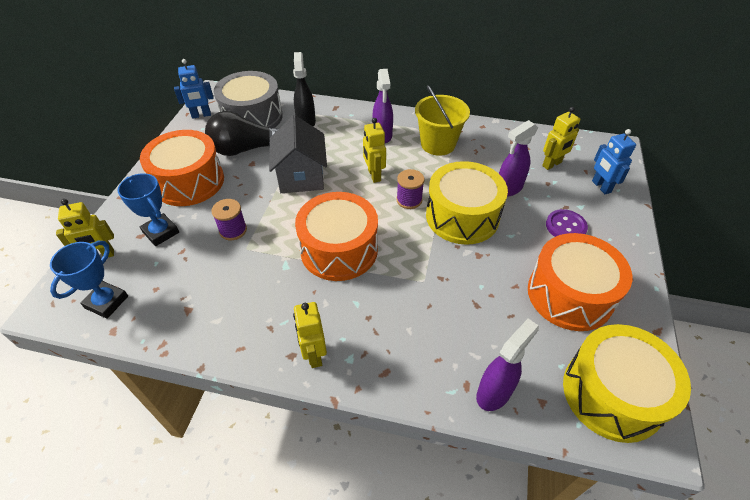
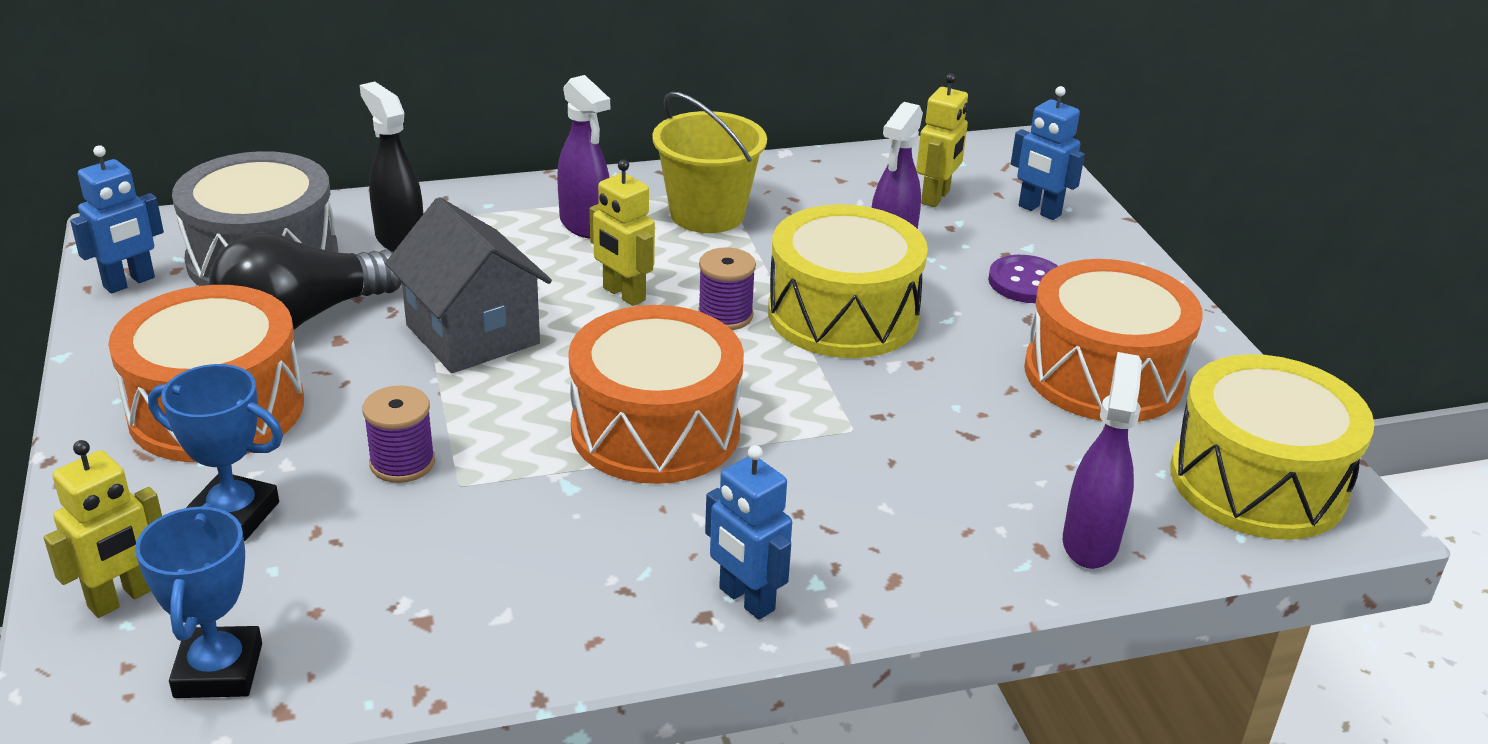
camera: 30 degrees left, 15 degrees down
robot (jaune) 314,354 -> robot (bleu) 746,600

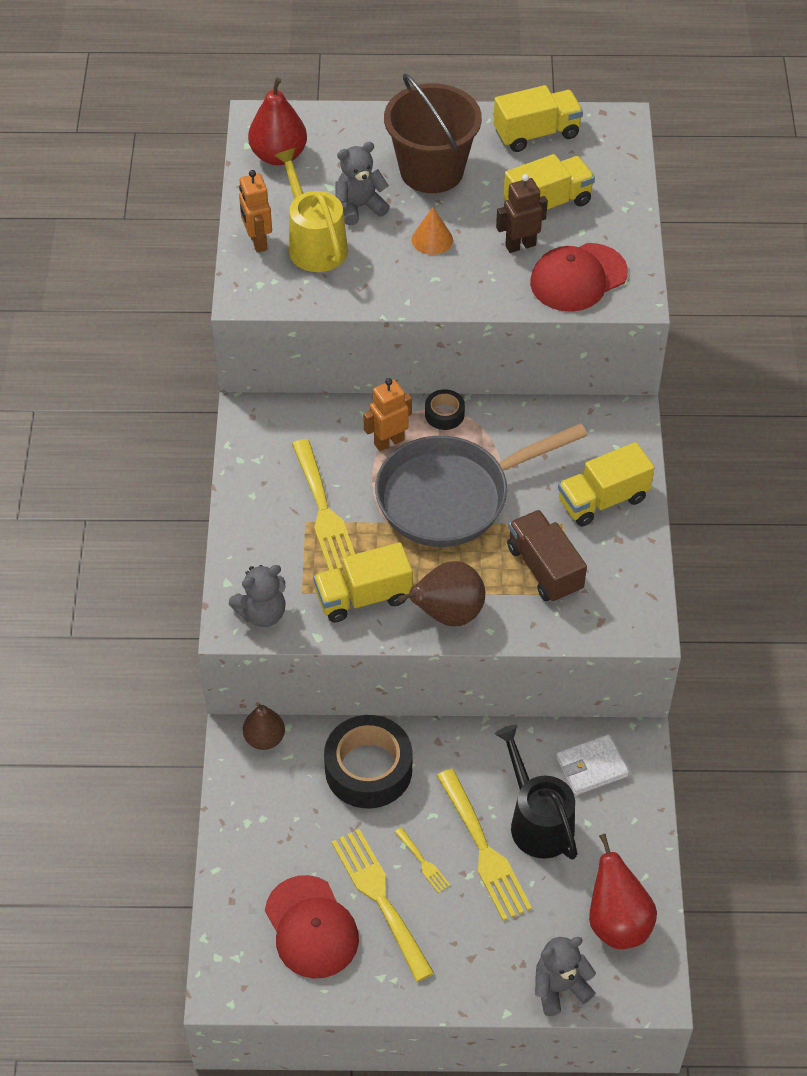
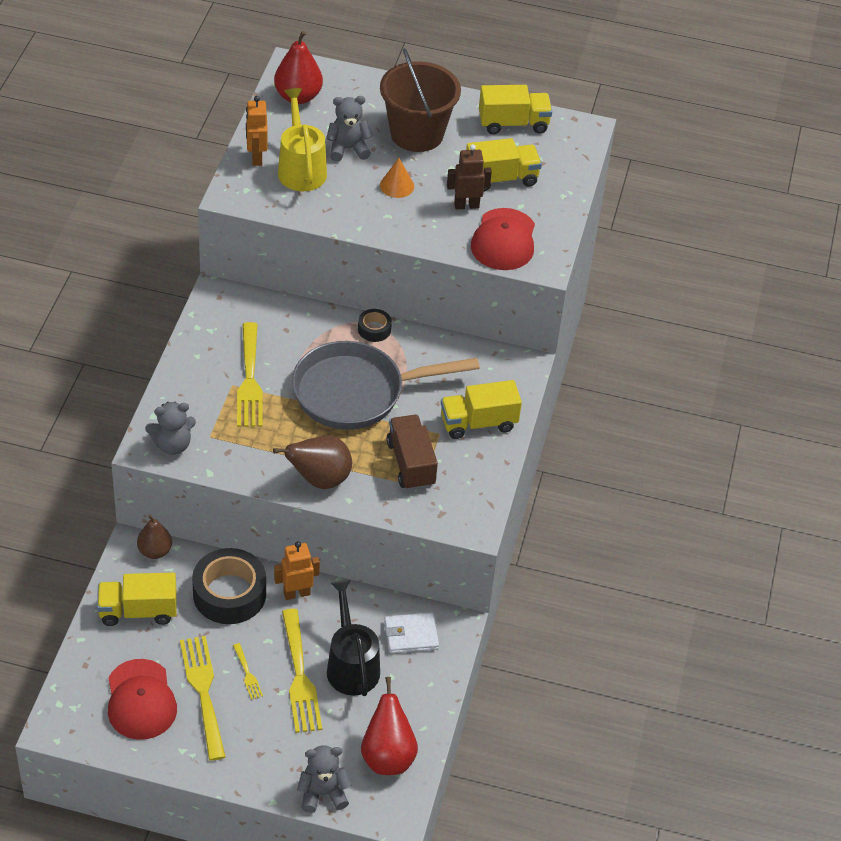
camera: 10 degrees right, 5 degrees down
casquette (rouge) 578,278 -> casquette (rouge) 504,240, 60 degrees counterclockwise
robot (orange) 389,442 -> robot (orange) 296,593, moved
camion (jaune) 363,597 -> camion (jaune) 138,611, moved

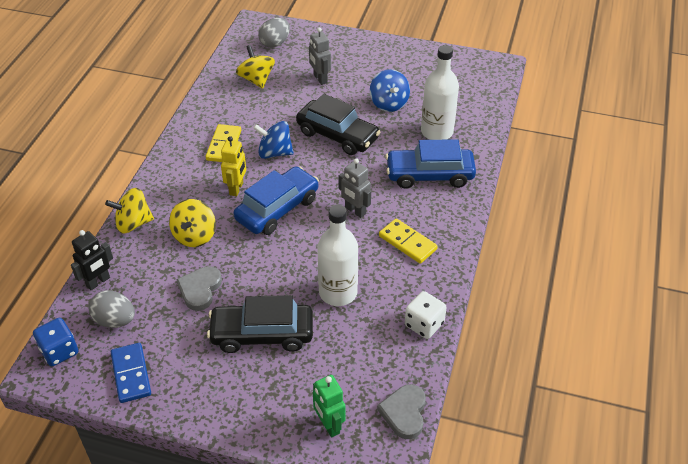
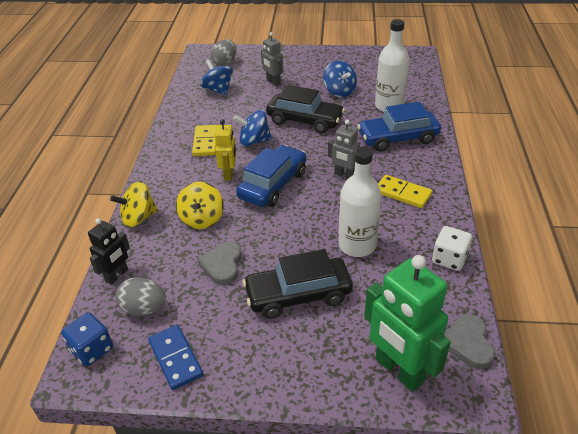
camera: 10 degrees left, 5 degrees down
toupie (jaune) 256,79 -> toupie (bleu) 218,90
robot (vert) 329,425 -> robot (vert) 399,370, x1.80

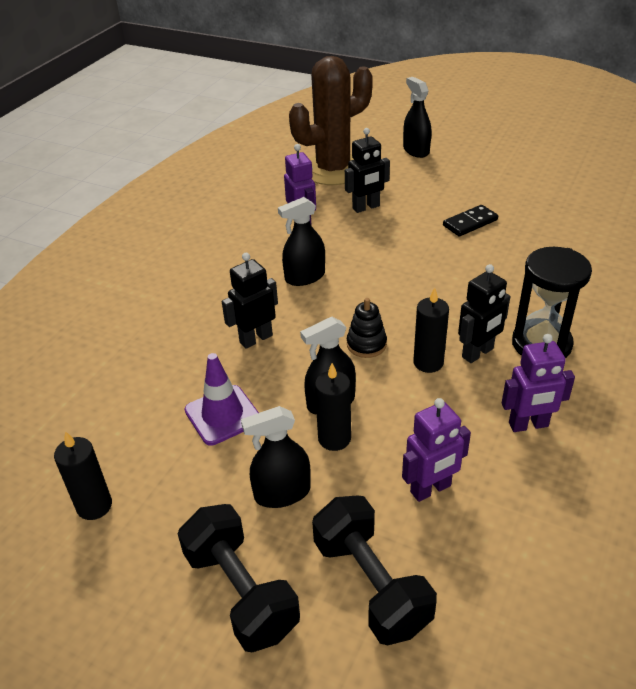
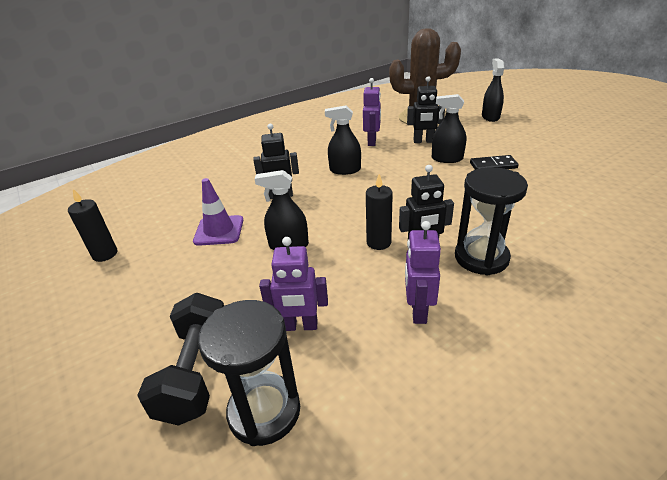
camera: 30 degrees right, 5 degrees down
jouet à empiler (noir) 366,344 -> none
robot (violet) 528,425 -> robot (violet) 418,311, 75 degrees clockwise
bougie (noir) 334,438 -> none
vaporisateur (noir) 282,493 -> vaporisateur (noir) 447,159, moved
haltère (noir) 241,592 -> none
none -> sablier (noir) 264,411

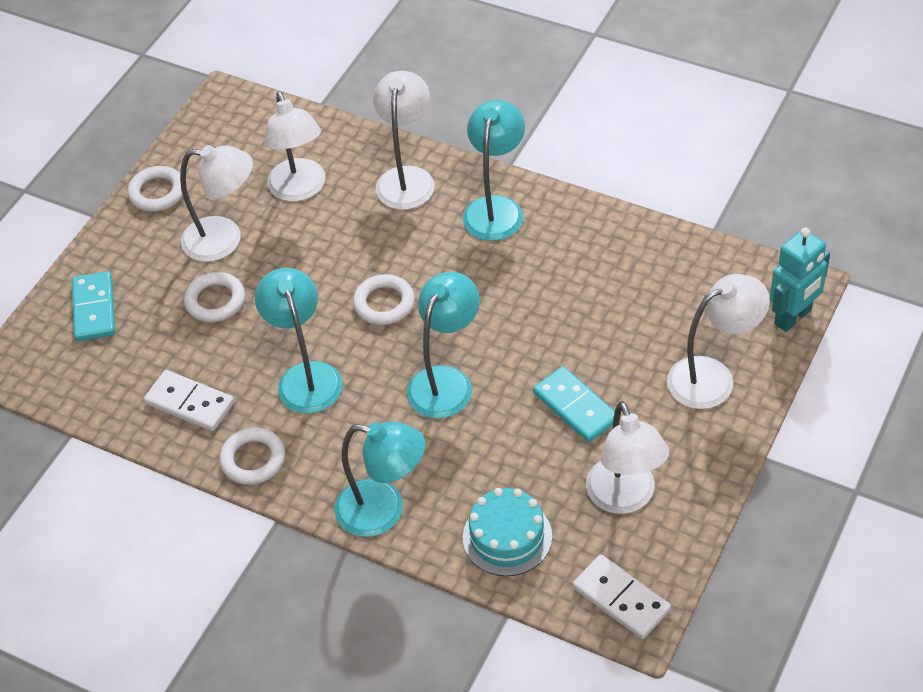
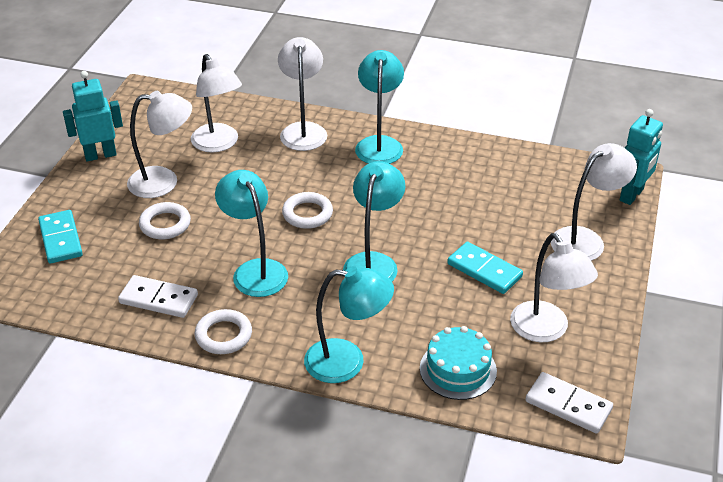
camera: 15 degrees left, 10 degrees down
anneau (blanc) 157,192 -> robot (turquoise) 100,155

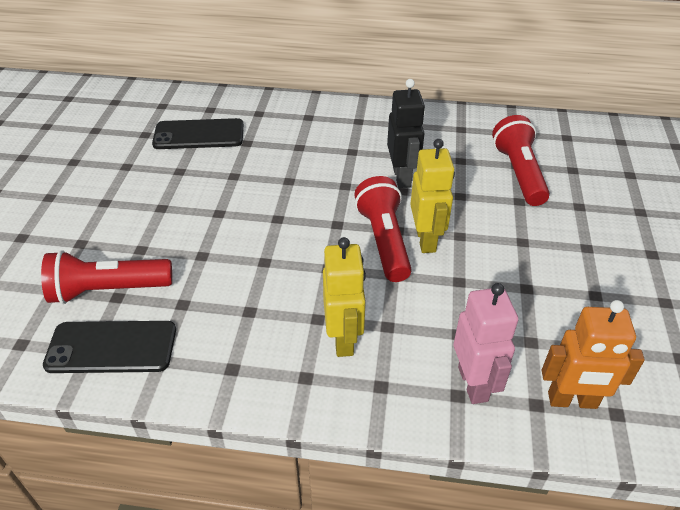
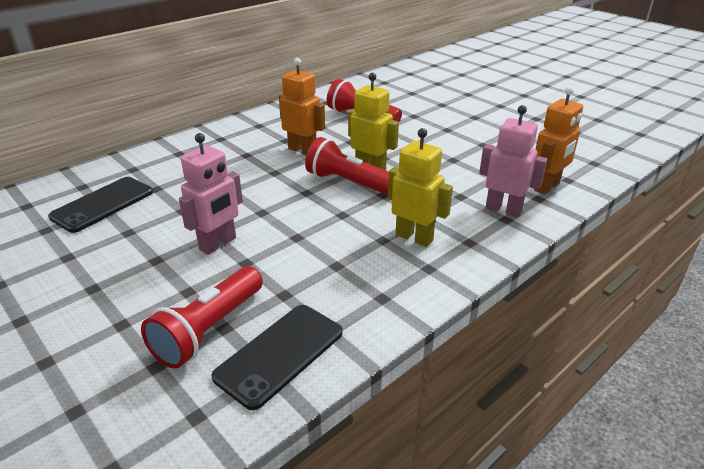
camera: 50 degrees left, 10 degrees down
robot (noir) 402,177 -> robot (orange) 302,150
none -> robot (rose) 218,244

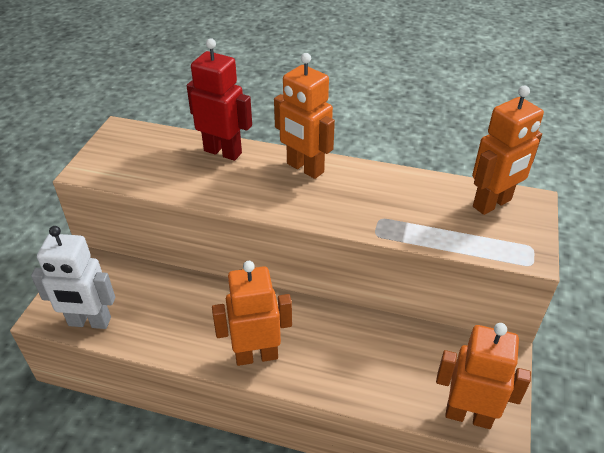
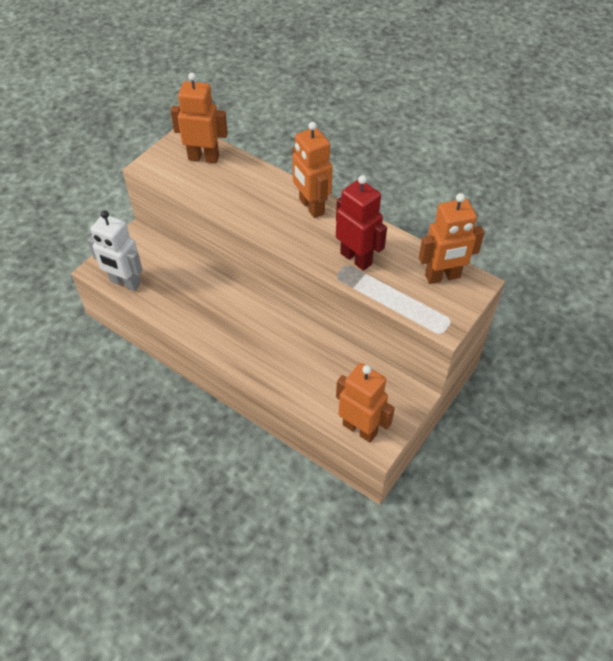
camera: 20 degrees right, 10 degrees up
robot (rouge) 223,152 -> robot (rouge) 356,258, moved
robot (orange) 256,355 -> robot (orange) 203,158, moved

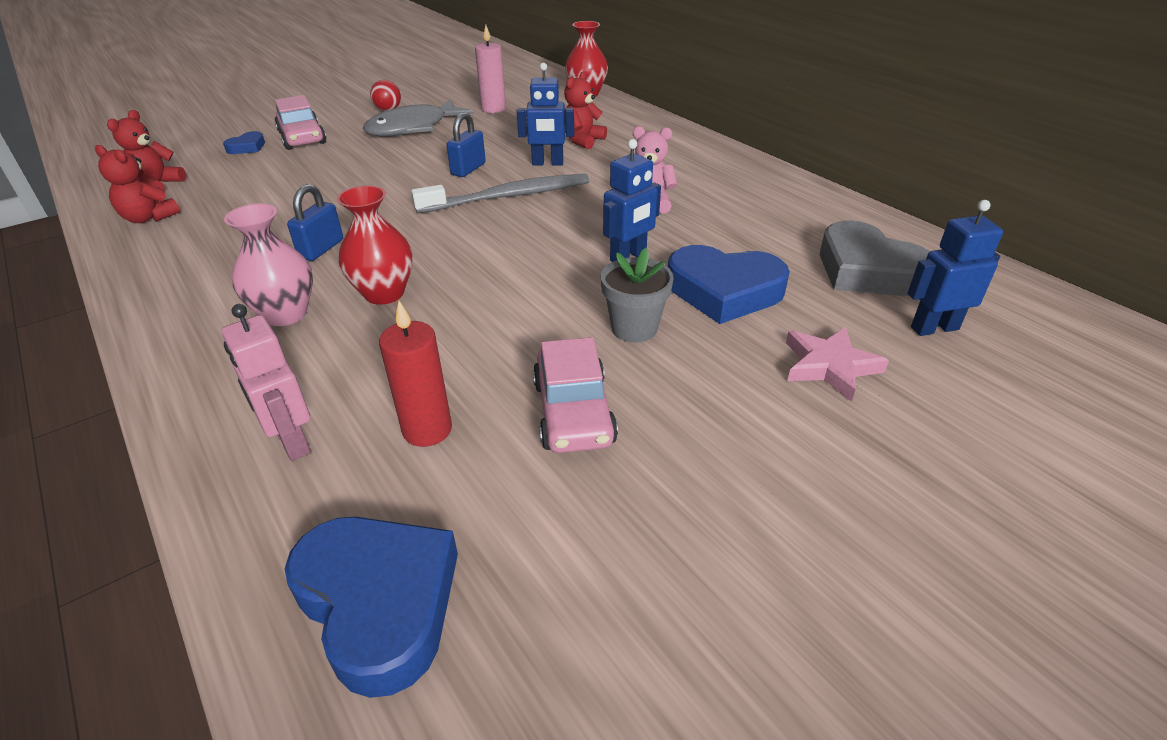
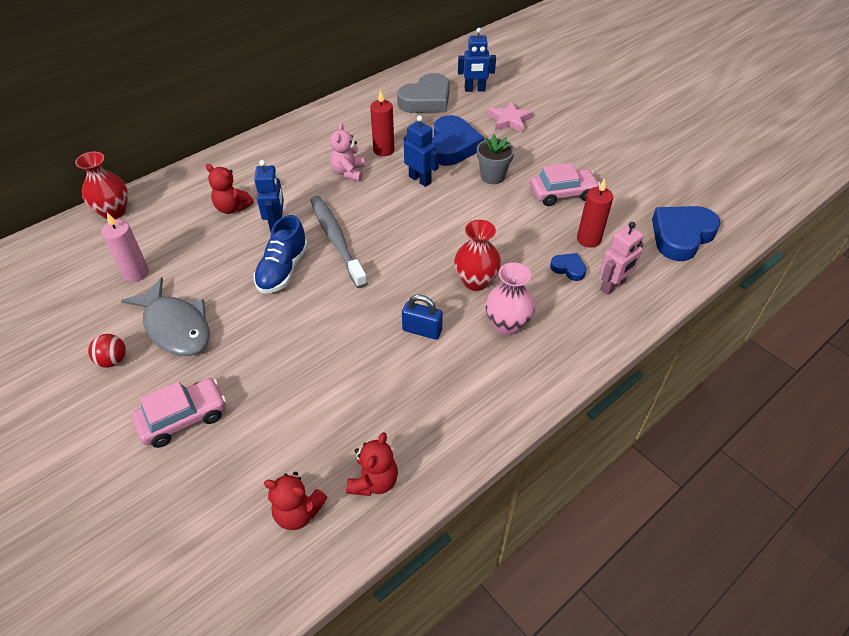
camera: 95 degrees left, 10 degrees up
cadenas (bleu) 468,169 -> chaussure (bleu) 283,270
cœur (bleu) 247,147 -> cœur (bleu) 568,268, moved
robot (bleu) 934,328 -> robot (bleu) 474,89, 75 degrees counterclockwise
none -> bougie (rouge) 383,150

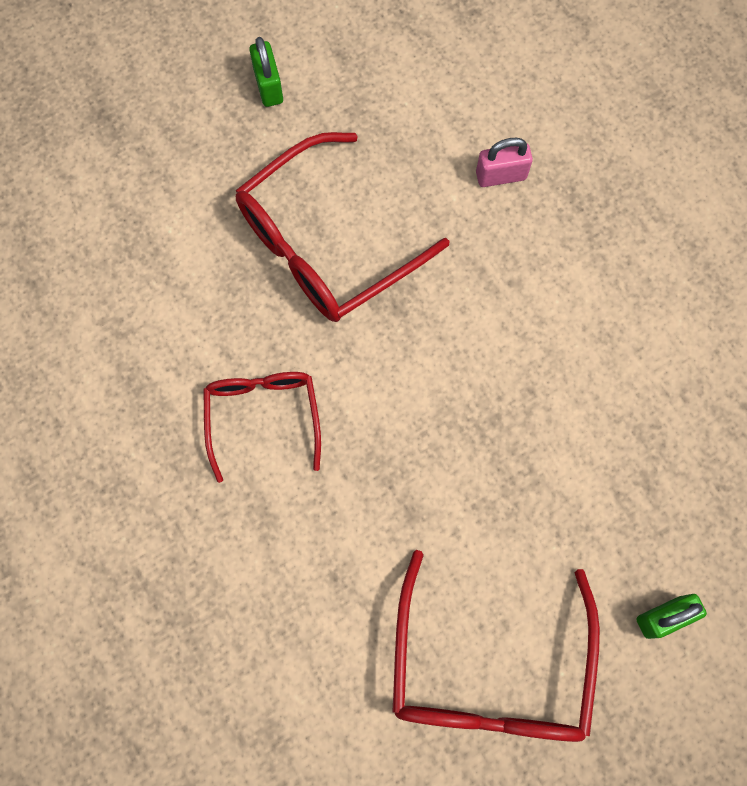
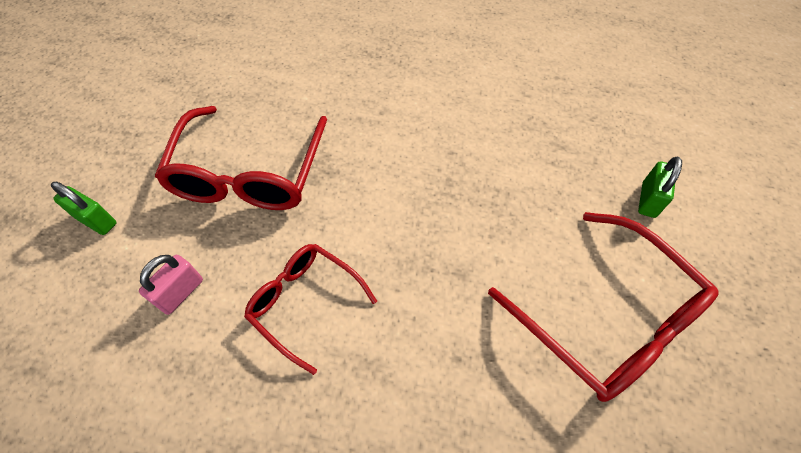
camera: 45 degrees left, 15 degrees down
cadenas (vert) 268,86 -> cadenas (vert) 96,221, moved
cadenas (rose) 501,175 -> cadenas (rose) 180,292, moved

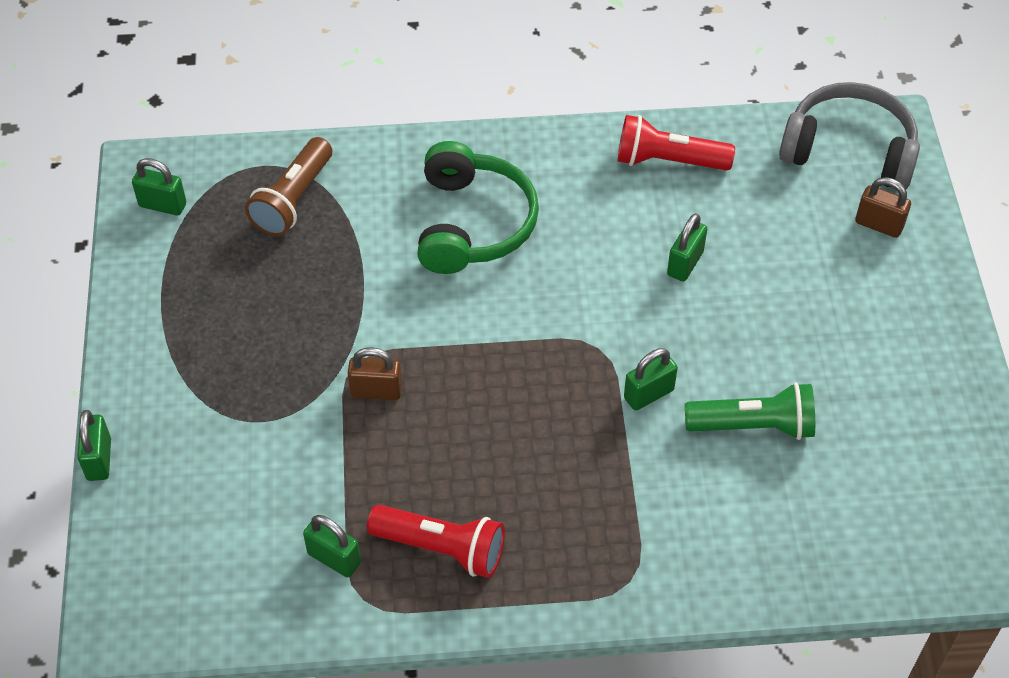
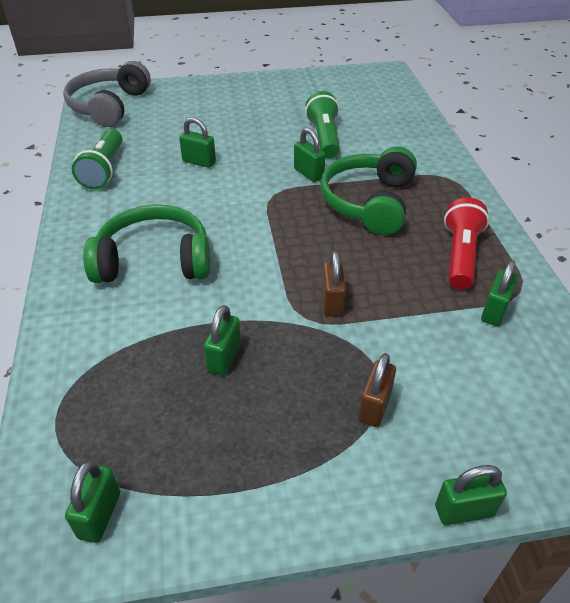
camera: 95 degrees left, 10 degrees down
lampe de poche (rouge) 668,161 -> lampe de poche (vert) 104,170
lampe de poche (marron) 293,200 -> none
cadenas (marron) 879,225 -> cadenas (marron) 374,406, moved
none -> casque audio (vert) 369,202
none -> cadenas (vert) 224,358

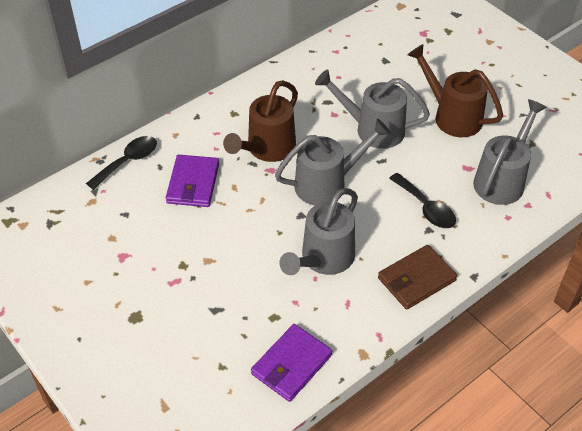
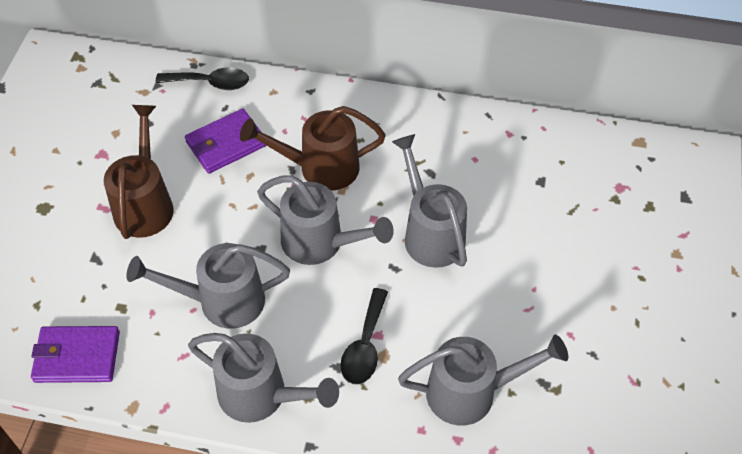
camera: 50 degrees right, 5 degrees up
arrosoir (marron) 452,116 -> arrosoir (marron) 145,203, moved
portefeuille (marron) 416,279 -> arrosoir (gris) 261,396

